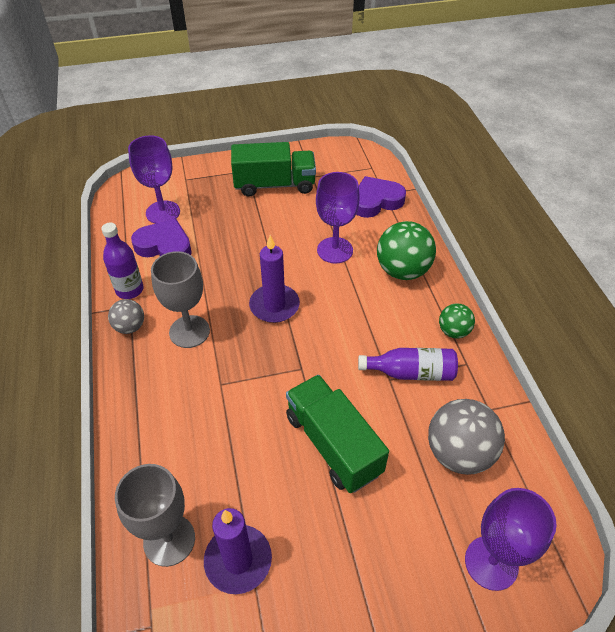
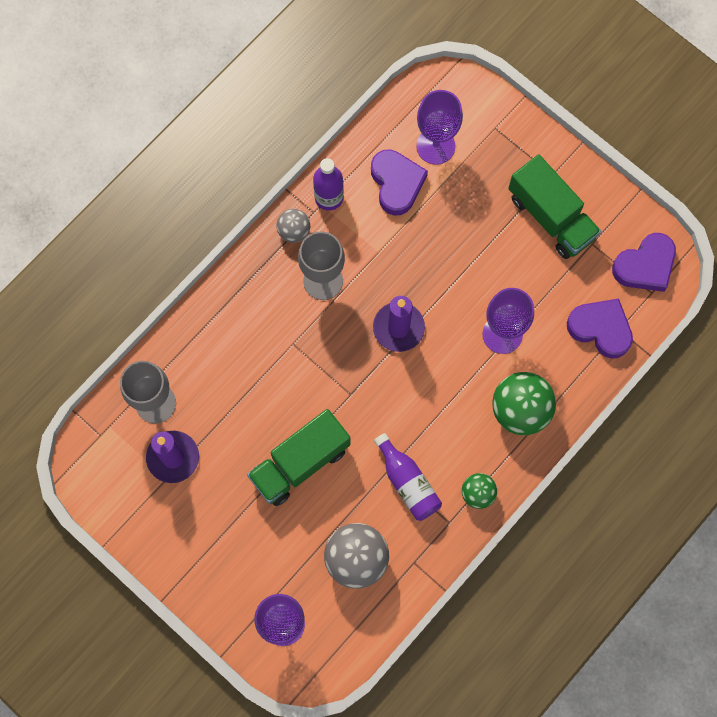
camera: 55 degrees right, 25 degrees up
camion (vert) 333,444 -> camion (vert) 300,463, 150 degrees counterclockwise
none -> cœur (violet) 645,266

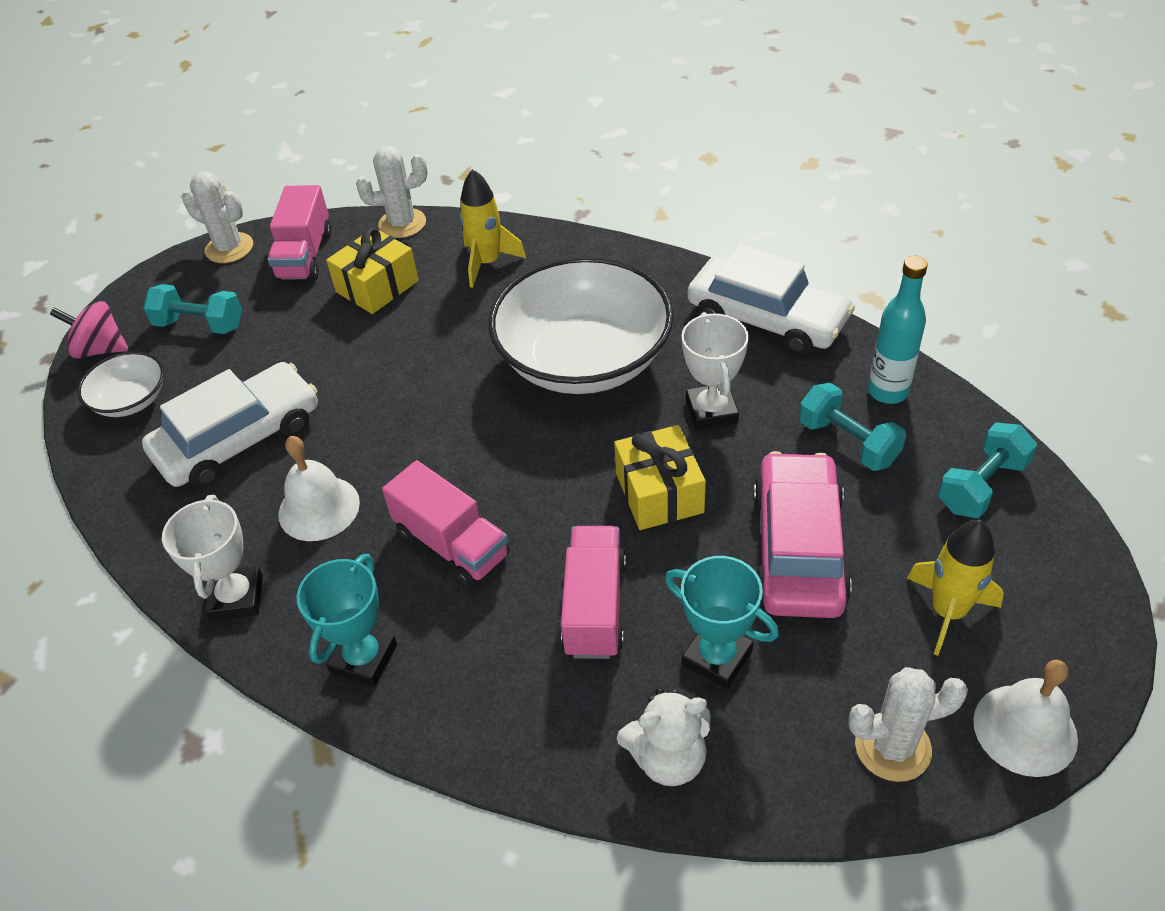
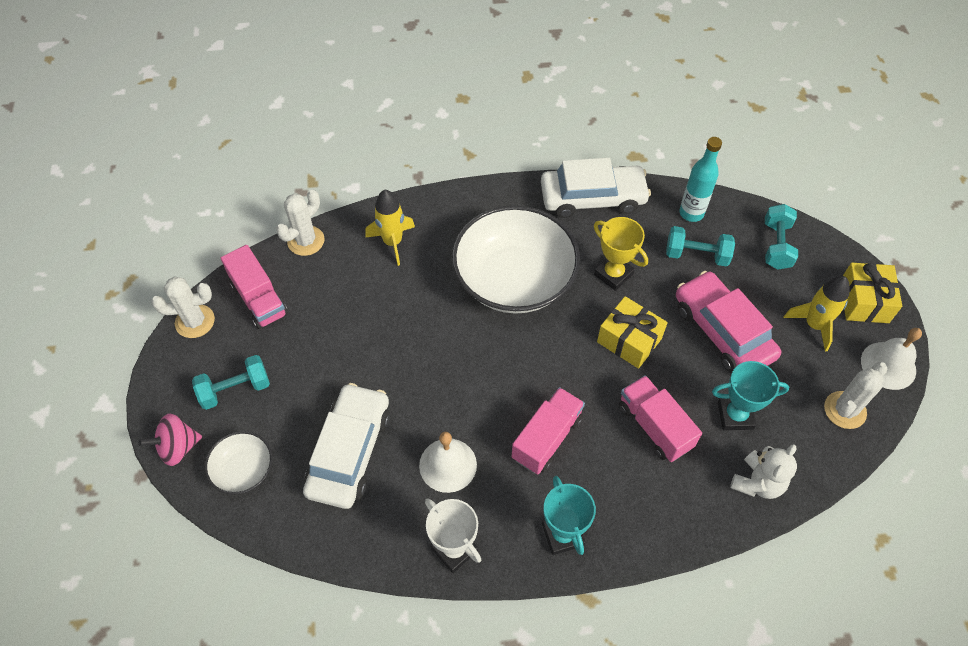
camera: 40 degrees left, 10 degrees up
cadeau (jaune) 377,286 -> cadeau (jaune) 864,301, moved
trophée (blanc) 711,411 -> trophée (jaune) 613,274
camion (rose) 452,544 -> camion (rose) 547,438, 60 degrees counterclockwise

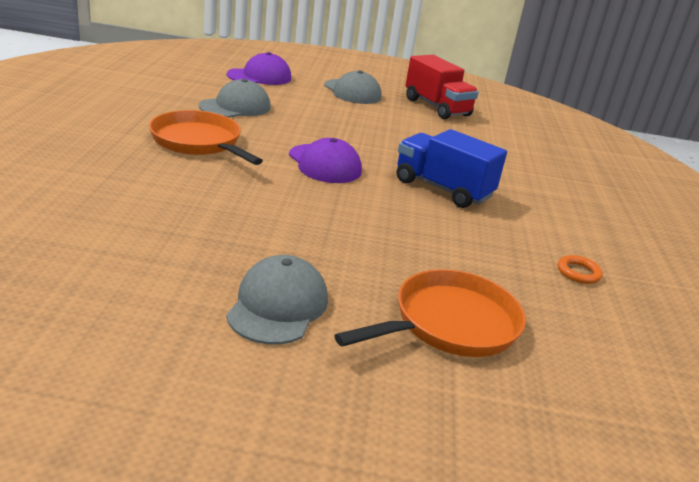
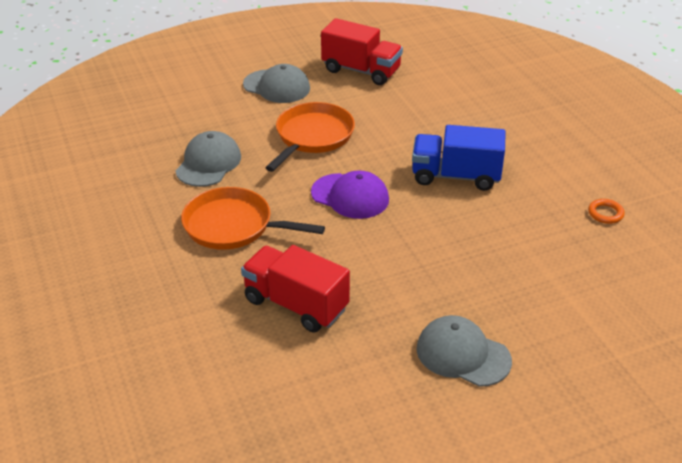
camera: 25 degrees left, 10 degrees up
casquette (violet) 259,76 -> none
casquette (gris) 278,306 -> casquette (gris) 463,354, 45 degrees counterclockwise
poêle (orange) 450,324 -> poêle (orange) 312,137, moved
none -> camion (rouge) 295,304

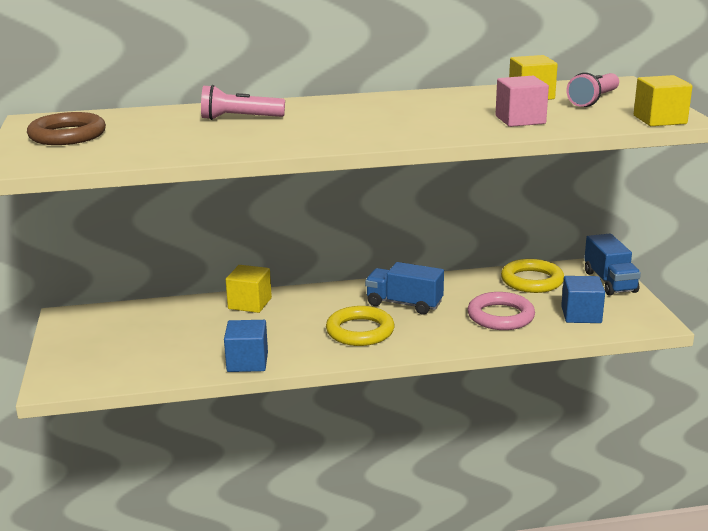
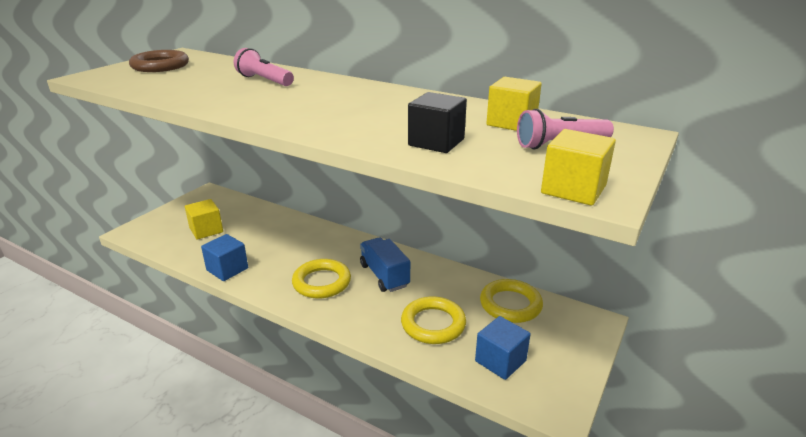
camera: 40 degrees right, 5 degrees up
cube (rose) 520,120 -> cube (noir) 436,142
camion (bleu) 609,282 -> none
cube (jaune) 250,303 -> cube (jaune) 206,230, moved
anneau (rose) 500,316 -> anneau (jaune) 433,324

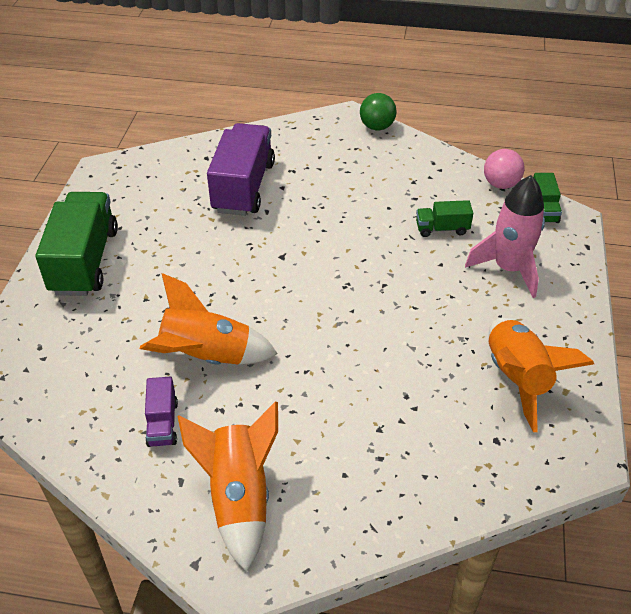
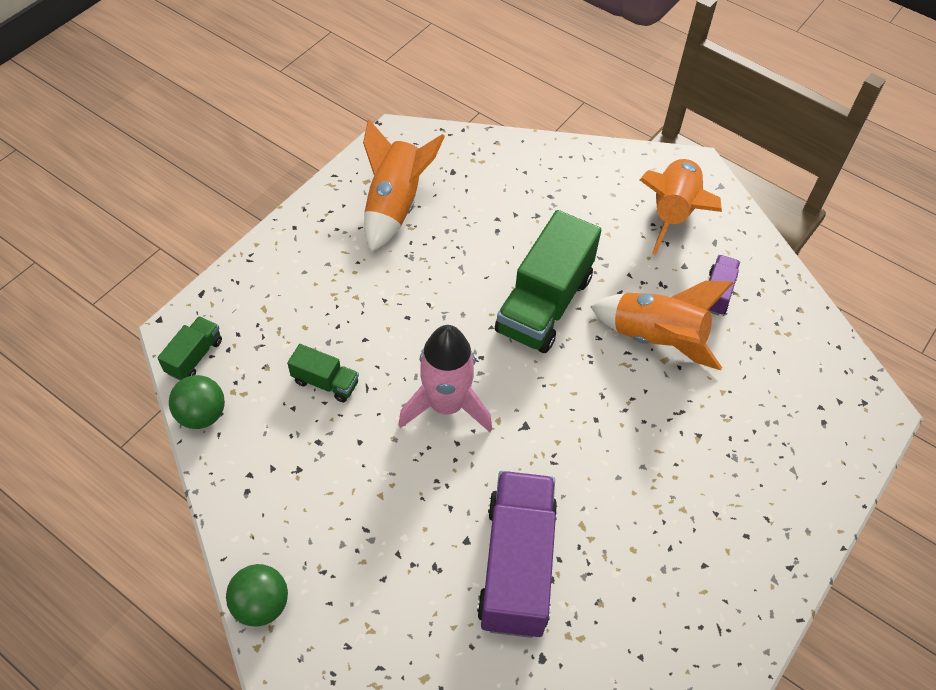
camera: 155 degrees left, 10 degrees up
camion (violet) 243,187 -> camion (violet) 517,565, 150 degrees clockwise
balle (rose) 500,184 -> balle (vert) 202,415
fusée (rose) 508,269 -> fusée (rose) 446,405, moved
camion (vert) 85,261 -> camion (vert) 544,304, moved

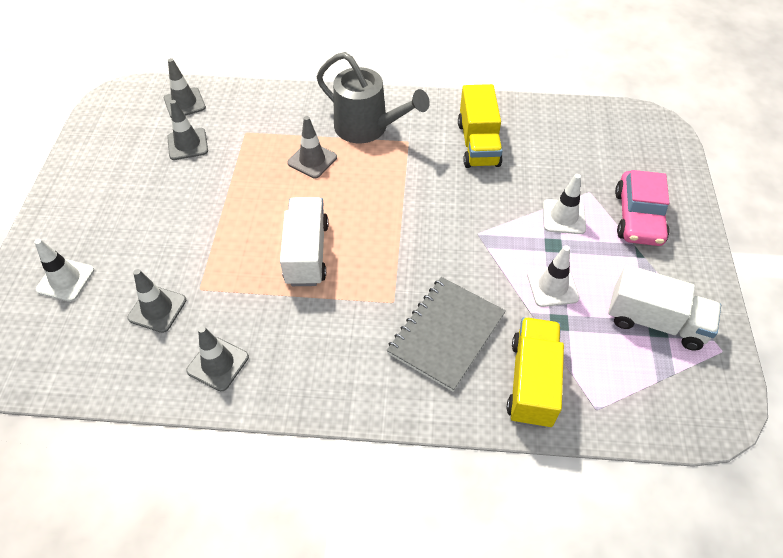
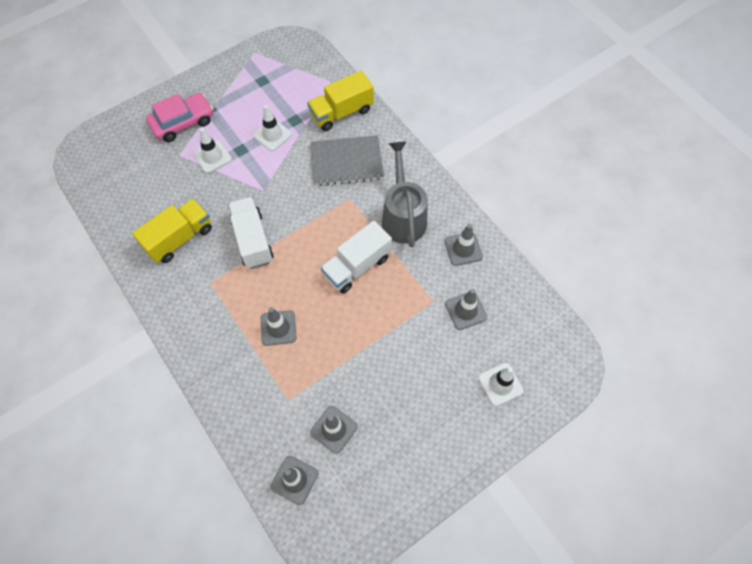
camera: 130 degrees left, 10 degrees up
arrosoir (gris) 368,128 -> arrosoir (gris) 403,216, moved
camion (blanc) 655,321 -> camion (blanc) 253,240, moved

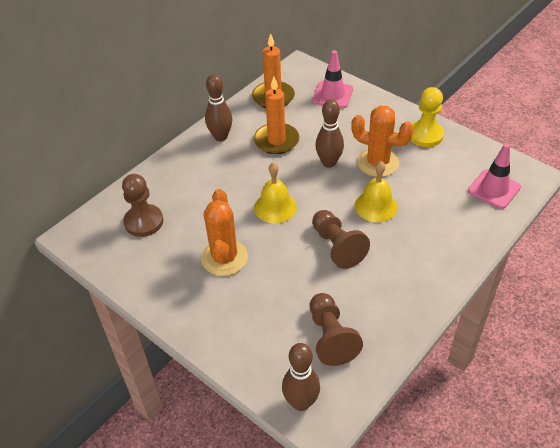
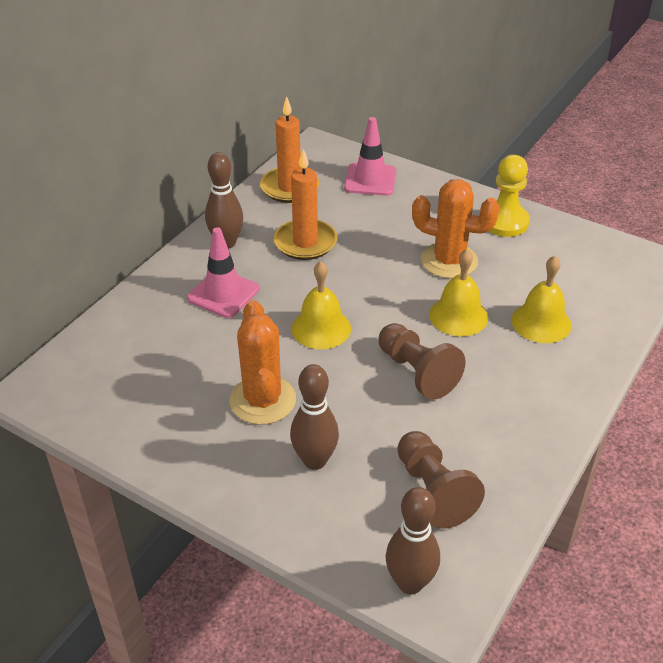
camera: 10 degrees left, 5 degrees down
quille (marron) 329,163 -> quille (marron) 315,460, moved
cône de chantier (rose) 494,189 -> cône de chantier (rose) 223,294, moved
pion (marron) 144,222 -> none
none -> cloche (jaune) 541,322

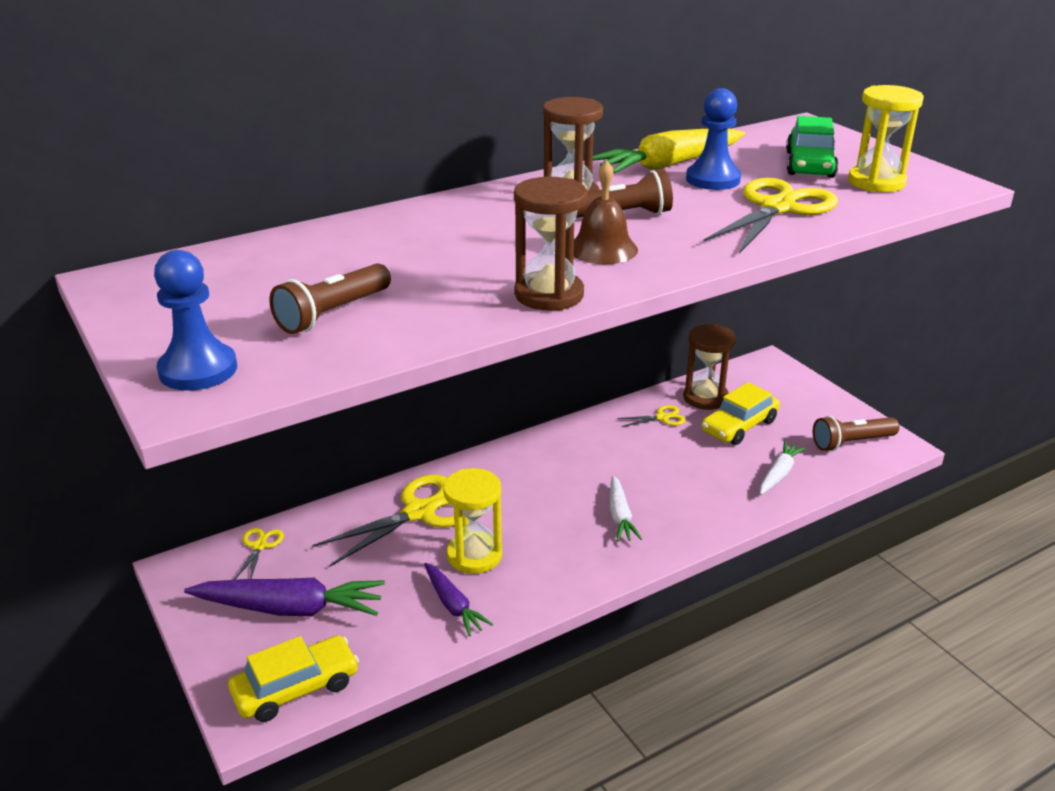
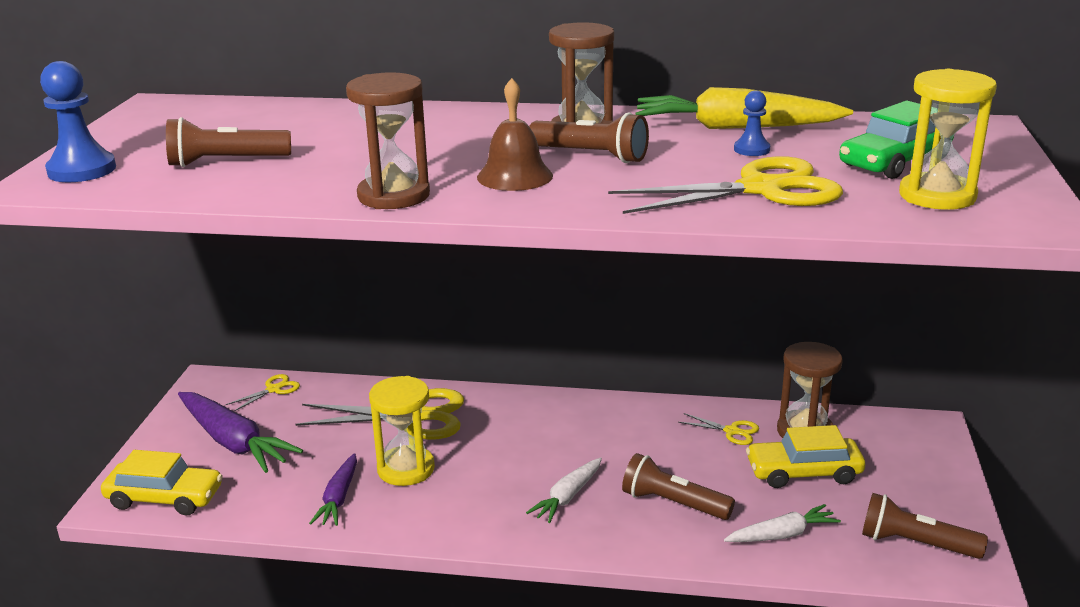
camera: 40 degrees right, 5 degrees down
pion (bleu) 713,179 -> pion (bleu) 751,149, x0.56
none -> lampe de poche (marron) 673,503

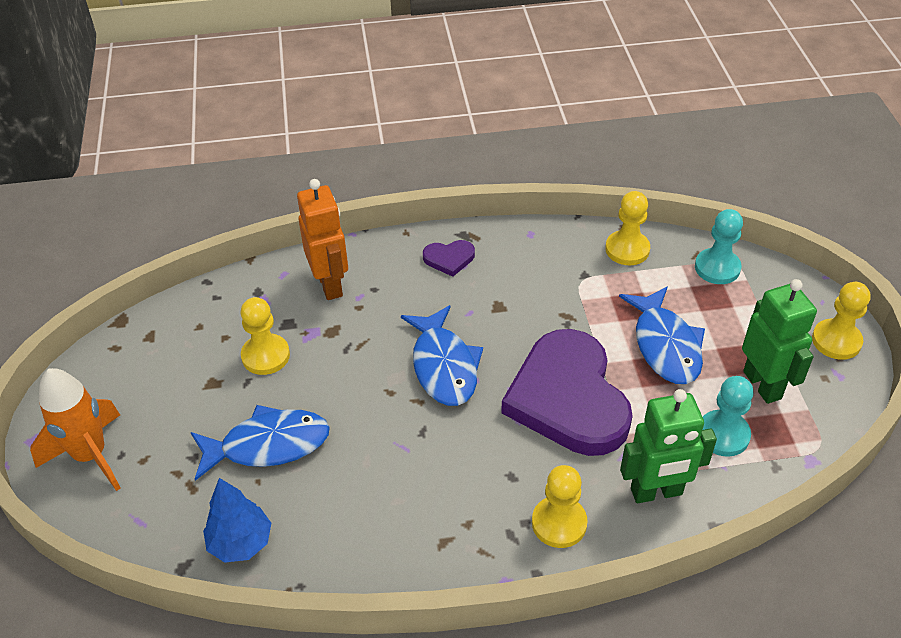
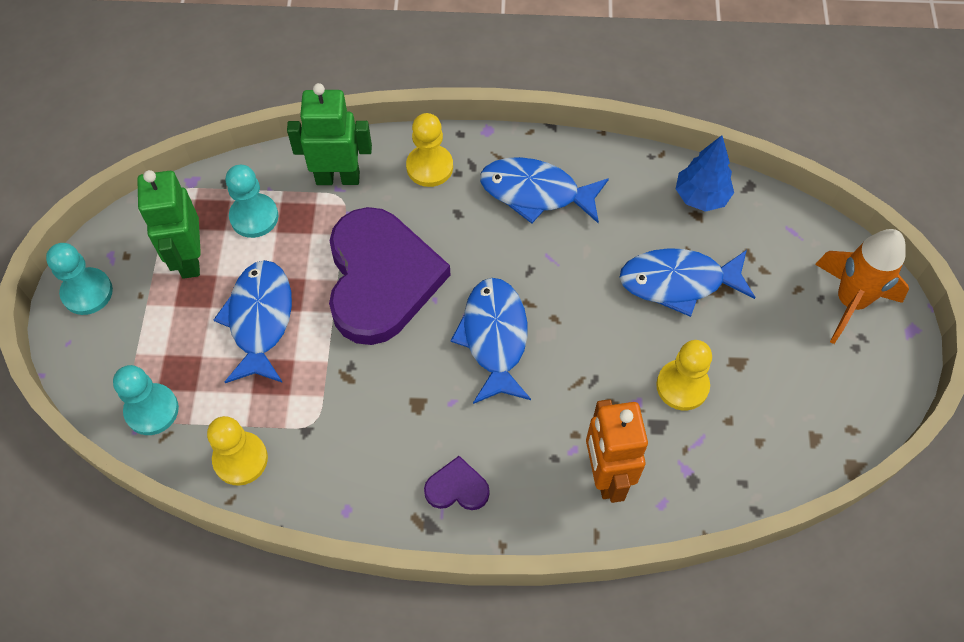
camera: 170 degrees left, 15 degrees up
pion (jaune) 836,341 -> pion (turquoise) 87,292
none -> poisson (bleu) 536,192

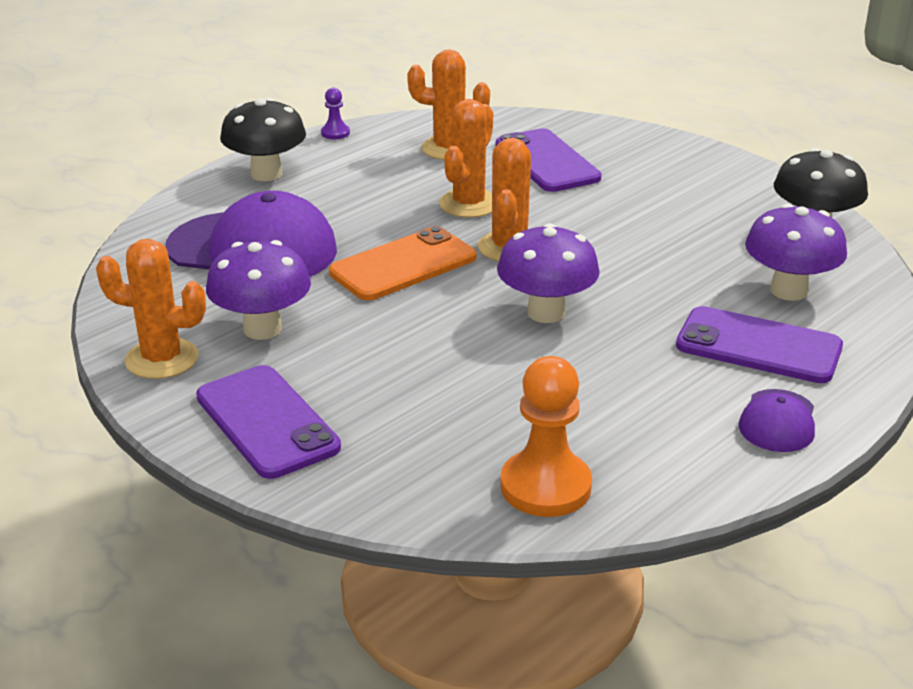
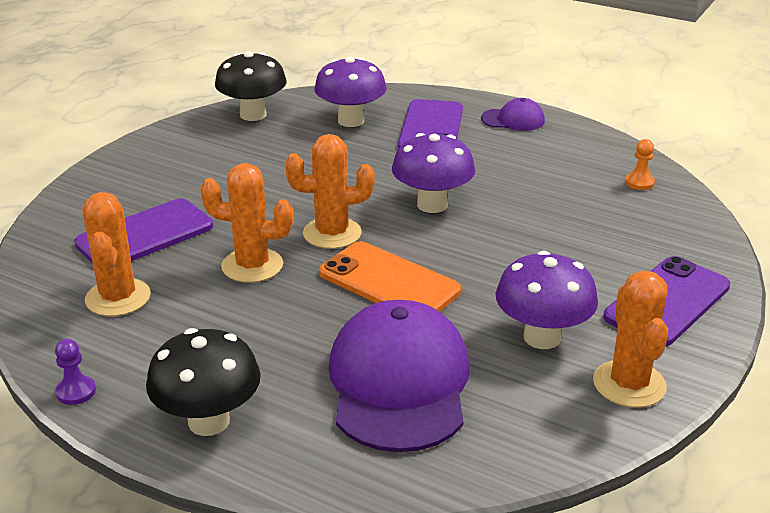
camera: 105 degrees left, 0 degrees up
pion (orange) 545,486 -> pion (orange) 639,182, x0.48

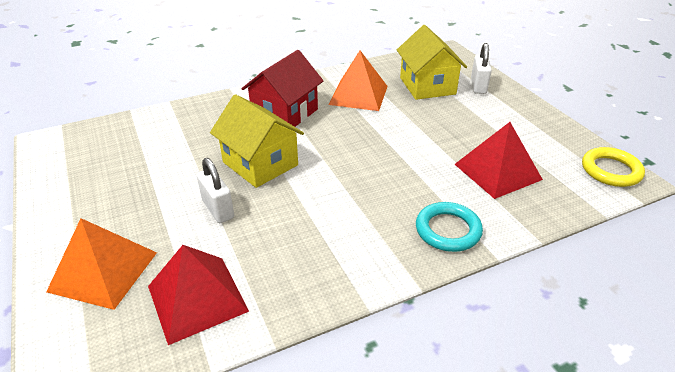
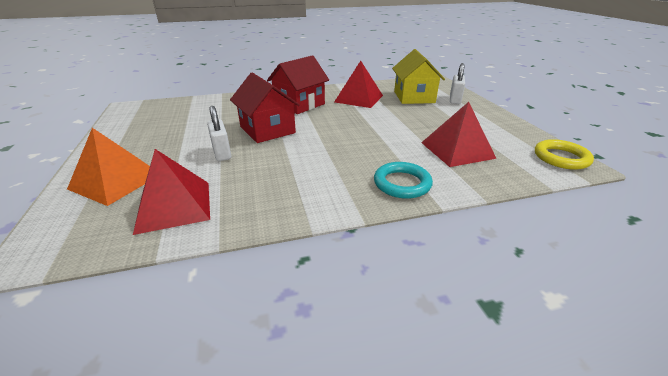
camera: 10 degrees right, 5 degrees down
pyramide (orange) 358,95 -> pyramide (rouge) 359,98
maison (jaune) 260,163 -> maison (rouge) 267,130

